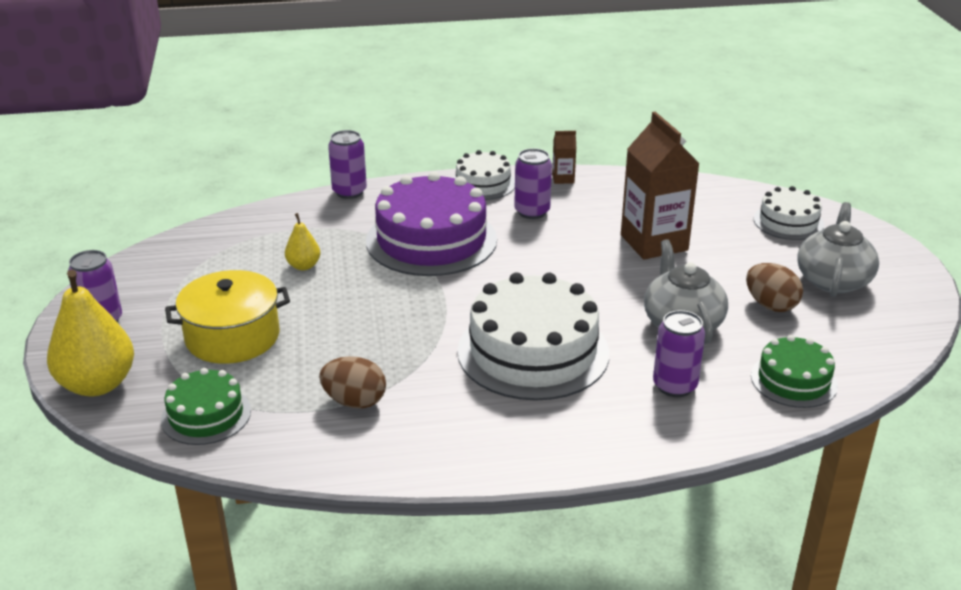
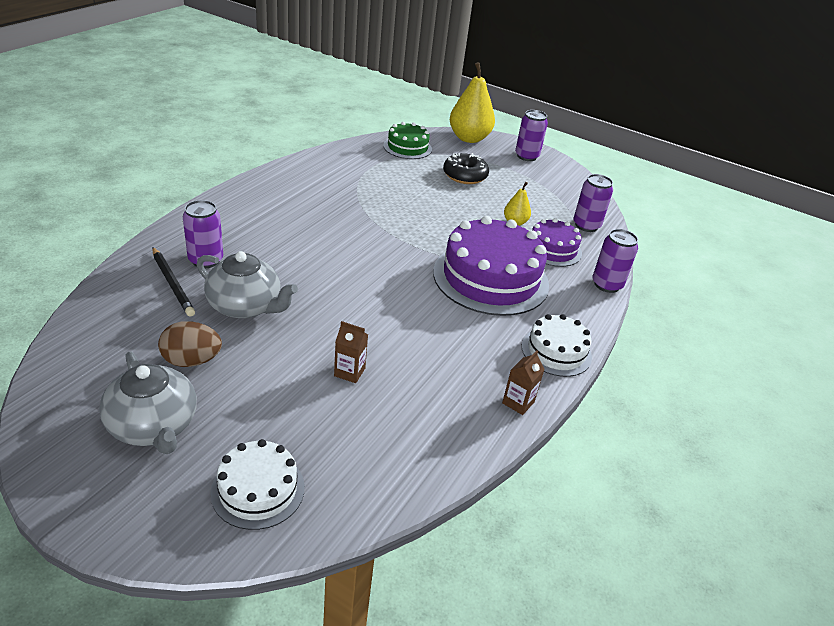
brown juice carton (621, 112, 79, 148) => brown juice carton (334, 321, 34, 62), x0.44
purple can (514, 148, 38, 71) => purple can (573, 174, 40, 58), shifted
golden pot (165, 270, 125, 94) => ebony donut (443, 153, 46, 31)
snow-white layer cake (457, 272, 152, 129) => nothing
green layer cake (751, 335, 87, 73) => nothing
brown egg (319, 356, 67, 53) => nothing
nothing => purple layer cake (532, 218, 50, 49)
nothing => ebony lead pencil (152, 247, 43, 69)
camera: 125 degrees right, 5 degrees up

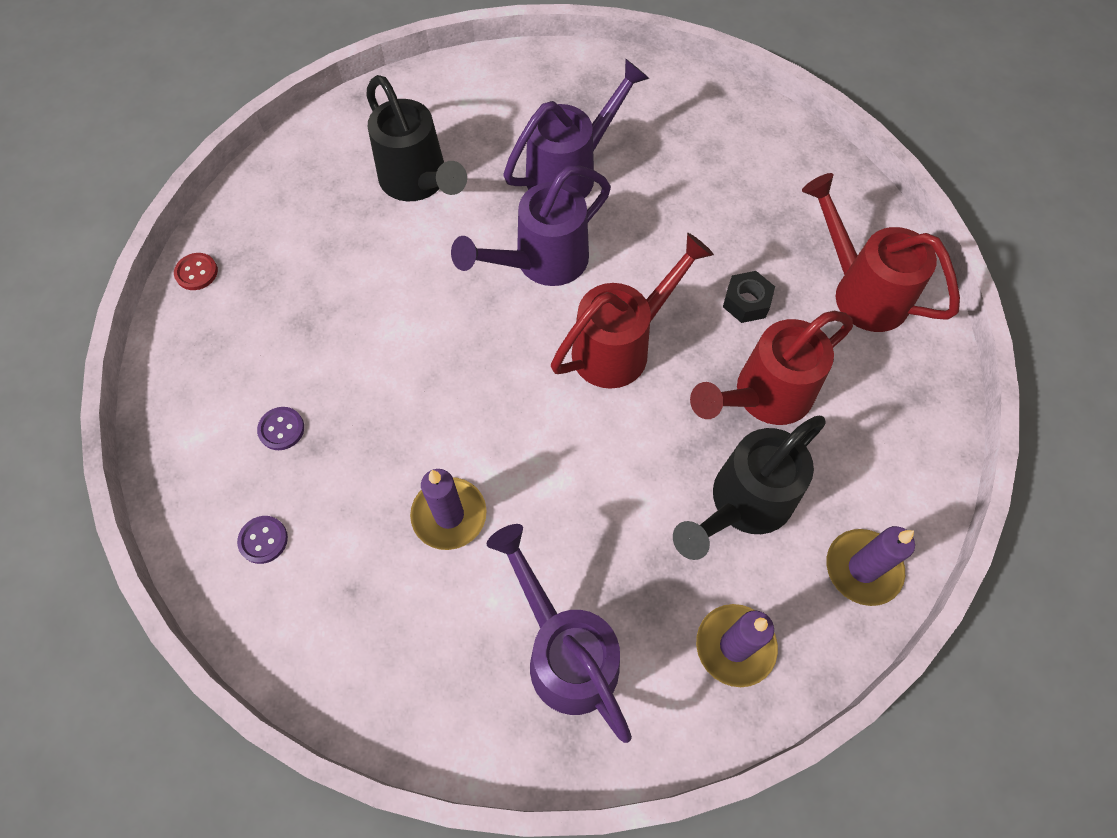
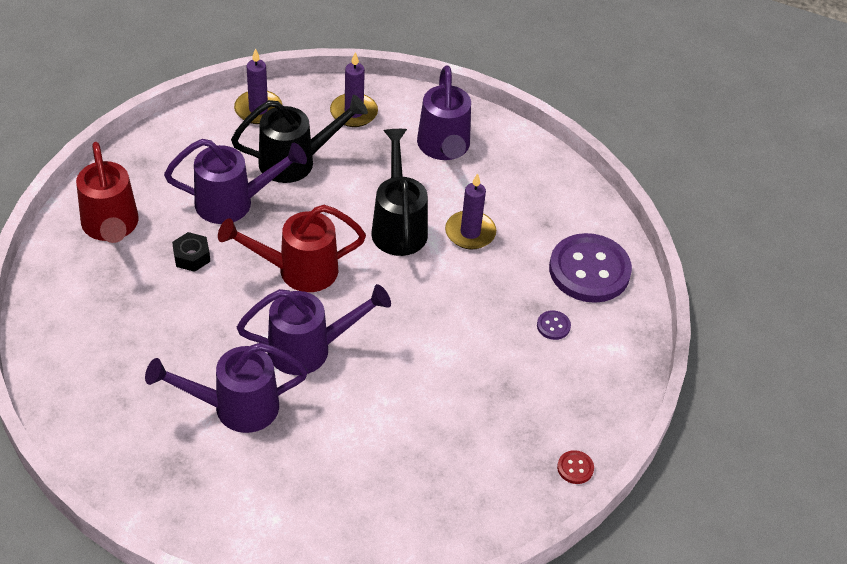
ebony watering can (367, 75, 100, 126) => ebony watering can (371, 129, 57, 127), shifted
red watering can (690, 311, 163, 114) => purple watering can (164, 139, 143, 85)
purple sewing button (237, 516, 51, 48) => purple sewing button (549, 233, 83, 70), x2.50
camera: 155 degrees left, 15 degrees down

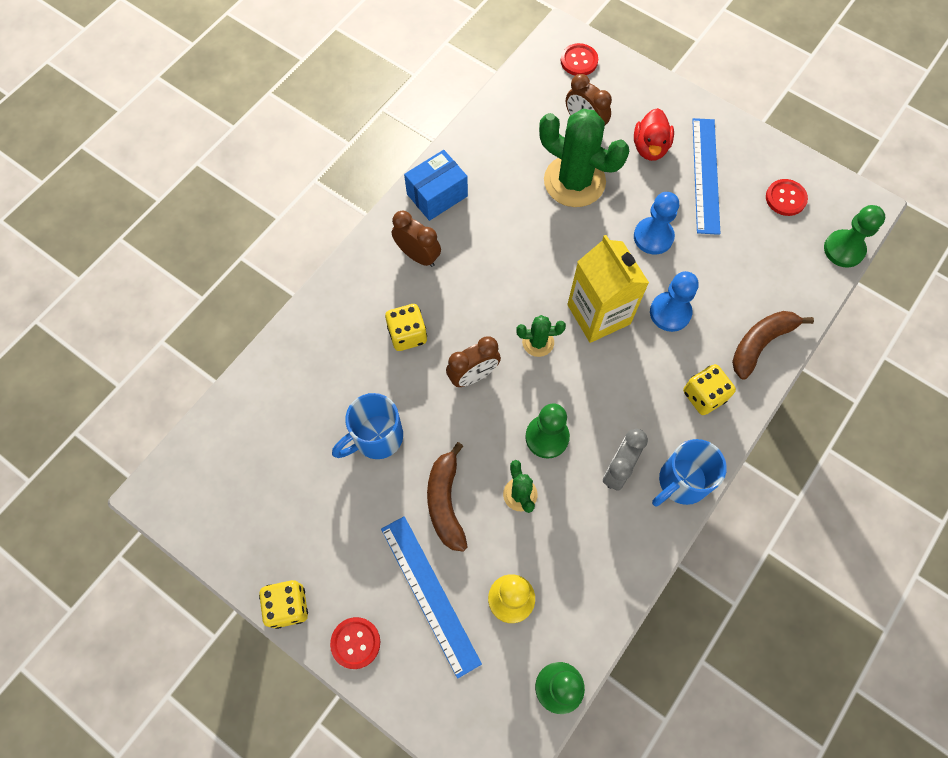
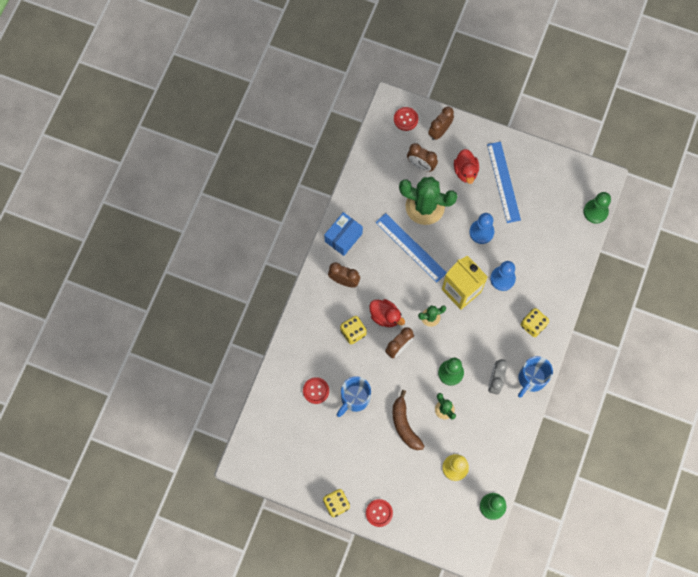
red sewing button (766, 179, 42, 37) => red sewing button (303, 377, 26, 27), shifted
brown banana (732, 311, 82, 69) => nothing
blue straightedge (381, 516, 101, 163) => blue straightedge (376, 213, 71, 69), shifted
nothing => brown clock (428, 106, 26, 34)
nothing => red rubber duck (369, 299, 36, 28)
camera: 15 degrees left, 5 degrees up

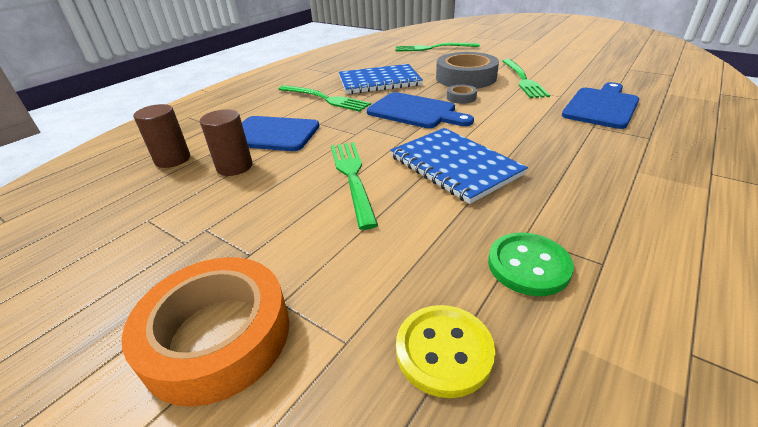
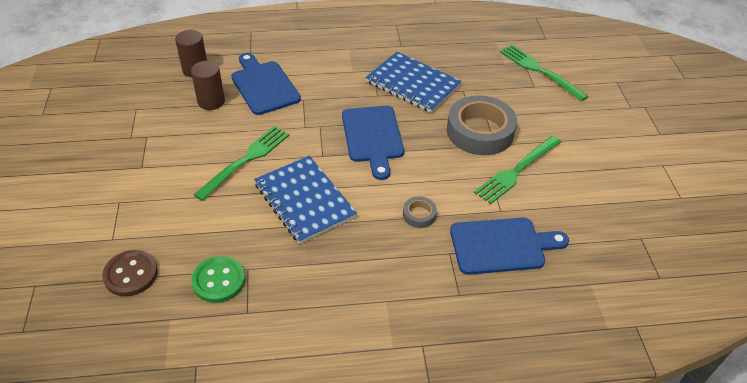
green fork (279, 85, 92, 27) => nothing
gray tape (447, 85, 30, 19) => gray tape (403, 196, 34, 32), shifted
blue notebook (390, 128, 138, 76) => blue notebook (254, 156, 103, 88), 45 degrees counterclockwise
orange tape (122, 257, 167, 150) => nothing
golden sewing button (396, 305, 99, 93) => brown sewing button (102, 250, 56, 47)
camera: 45 degrees right, 10 degrees up

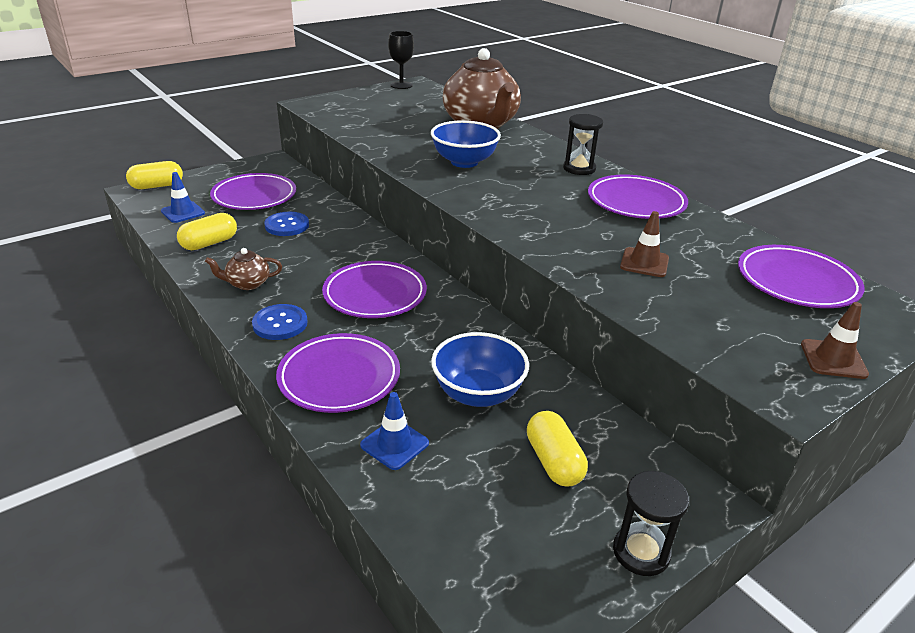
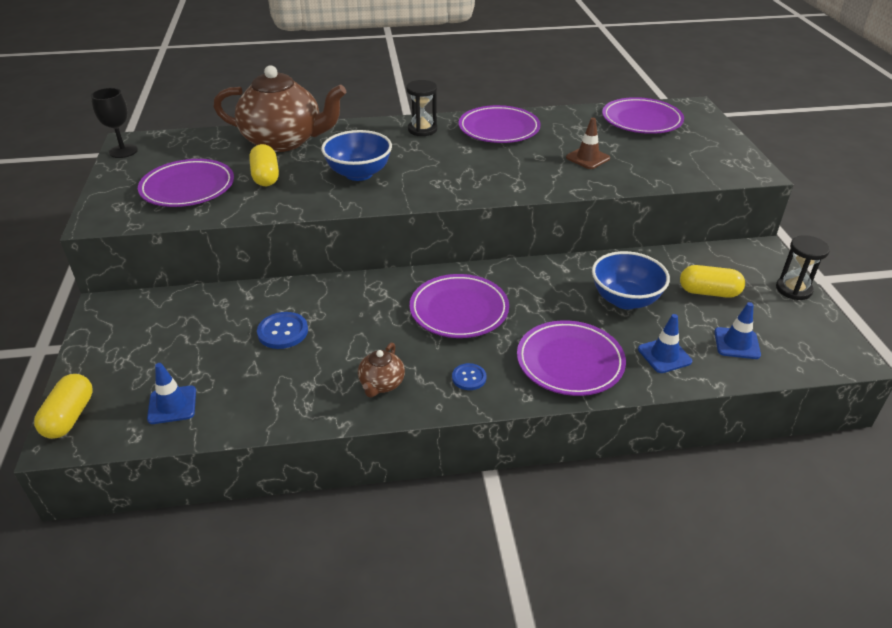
purple dinner plate (210, 173, 86, 37) => purple dinner plate (138, 159, 96, 48), shifted
golden pill (177, 213, 60, 37) => golden pill (249, 144, 30, 42), shifted
brown safety cone (801, 302, 68, 77) => nothing
blue sewing button (252, 304, 56, 36) => blue sewing button (452, 363, 34, 27), x0.64
nothing => blue safety cone (714, 302, 47, 57)
camera: 60 degrees left, 5 degrees up

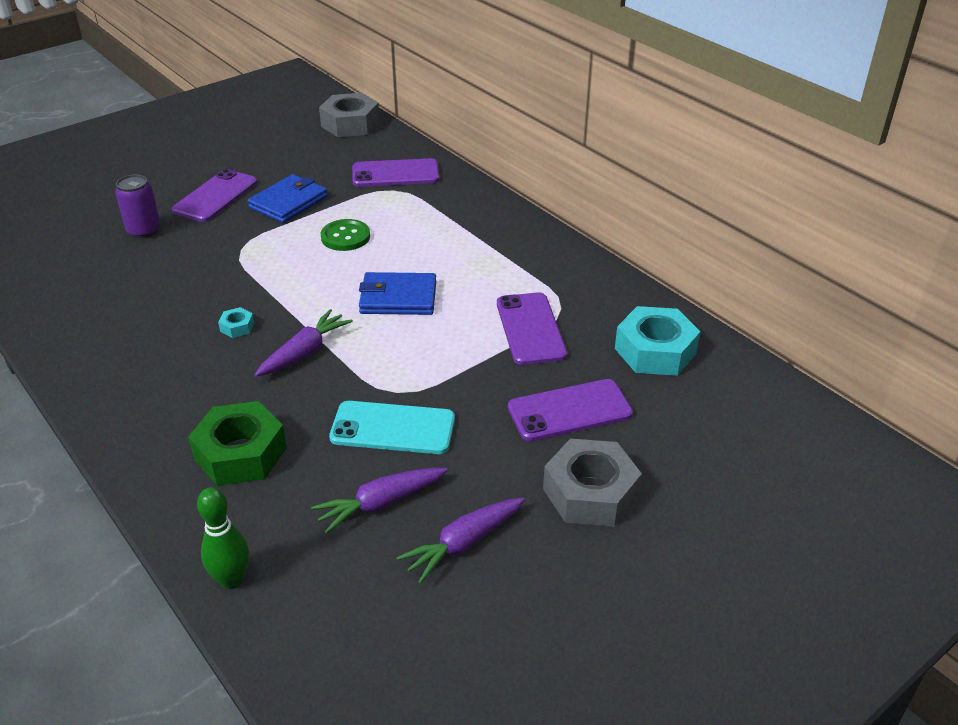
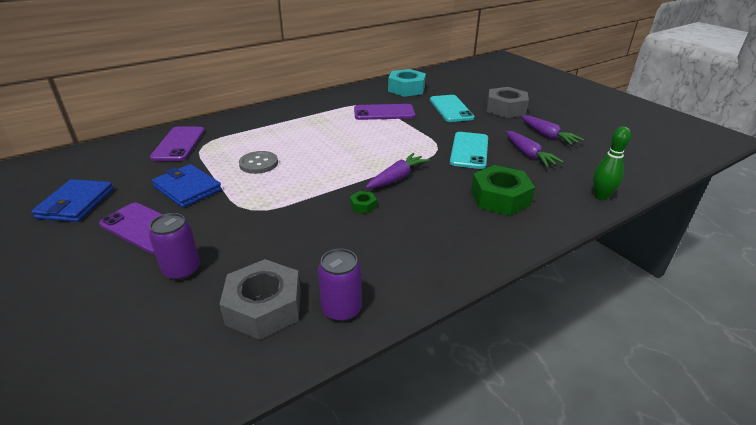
gray hex nut (319, 93, 61, 44) => gray hex nut (219, 259, 82, 81), shifted
green sewing button (321, 219, 49, 32) => gray sewing button (239, 151, 39, 23)
blue wallet (359, 272, 77, 43) => blue wallet (31, 179, 82, 43), shifted
teal hex nut (218, 307, 36, 31) => green hex nut (350, 191, 27, 23)
purple root vegetable (255, 309, 98, 68) => purple root vegetable (366, 153, 64, 35), 90 degrees clockwise
purple smartphone (508, 379, 125, 62) => teal smartphone (430, 95, 45, 27)
nothing => purple can (318, 249, 44, 73)
camera: 85 degrees left, 5 degrees down

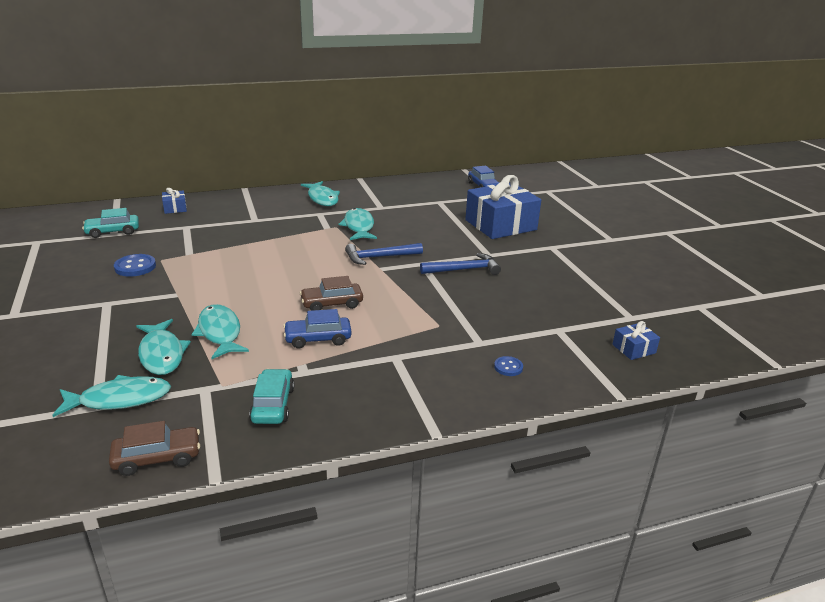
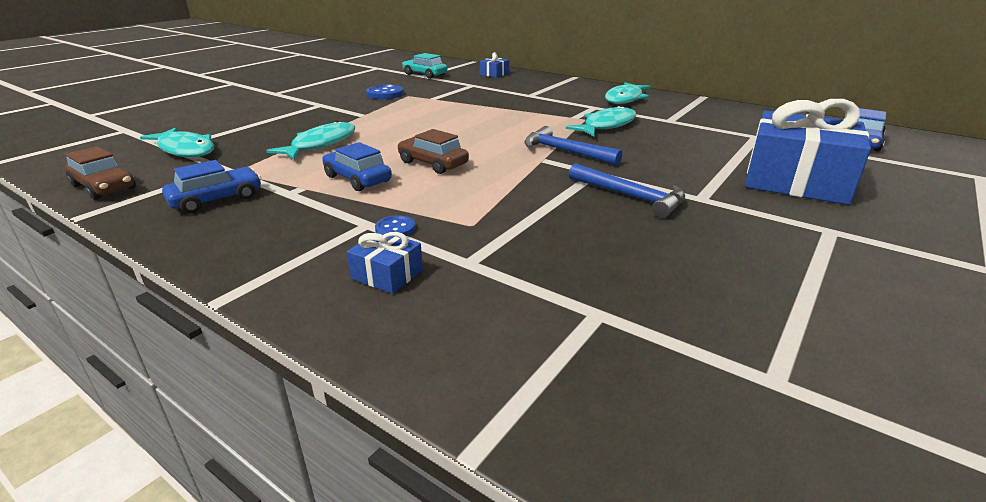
teal toy fish (136, 319, 55, 56) => nothing
blue gift (612, 321, 48, 39) => blue gift (347, 231, 76, 63), shifted
blue sewing button (494, 356, 29, 20) => blue sewing button (375, 215, 40, 21), shifted
teal toy car (249, 369, 45, 55) => blue toy car (162, 160, 99, 54)
camera: 55 degrees right, 0 degrees up

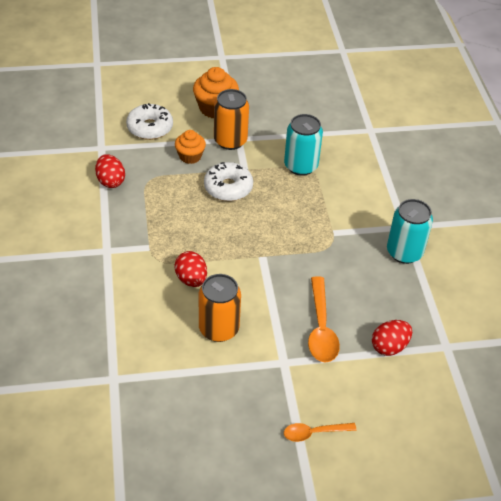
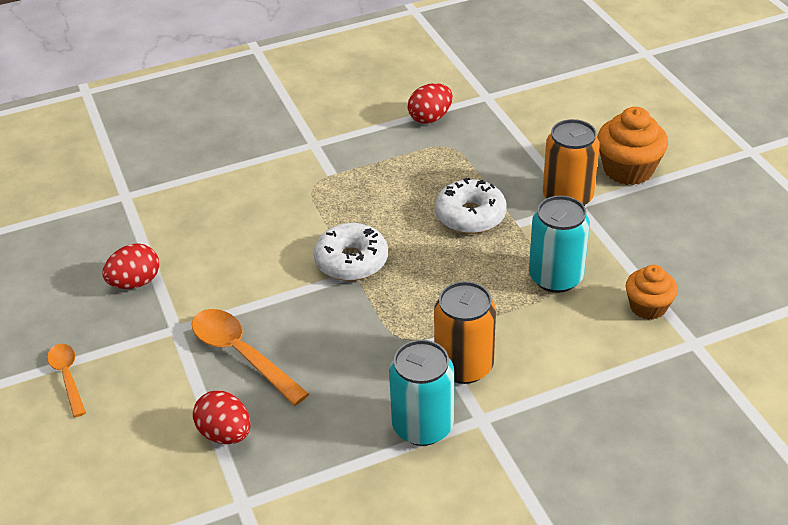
snow-white donut (126, 103, 47, 37) => snow-white donut (314, 223, 74, 58), shifted
orange cupcake (175, 130, 31, 34) => orange cupcake (626, 265, 52, 55), shifted
red egg (174, 251, 33, 36) => red egg (102, 243, 57, 46), shifted
orange can (199, 274, 42, 68) => orange can (434, 281, 62, 103), shifted
orange spoon (308, 276, 32, 87) => orange spoon (192, 309, 117, 97), 60 degrees clockwise
camera: 80 degrees right, 5 degrees down

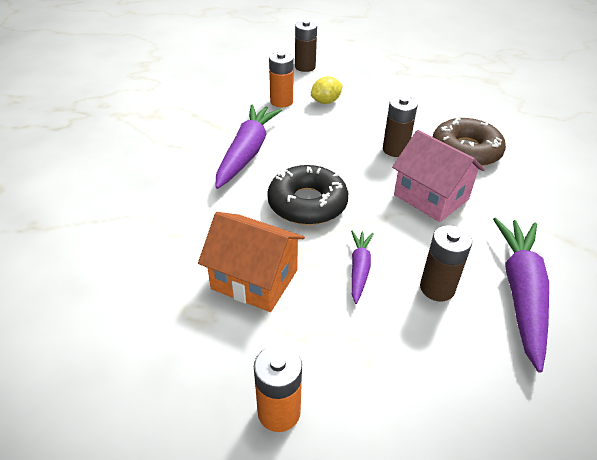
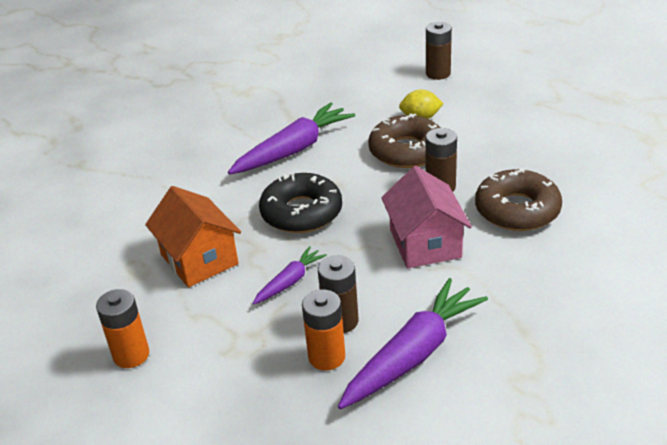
orange power cell (269, 52, 25, 55) => orange power cell (302, 289, 43, 81), shifted
nothing => brown donut (368, 114, 72, 54)
camera: 35 degrees right, 5 degrees down

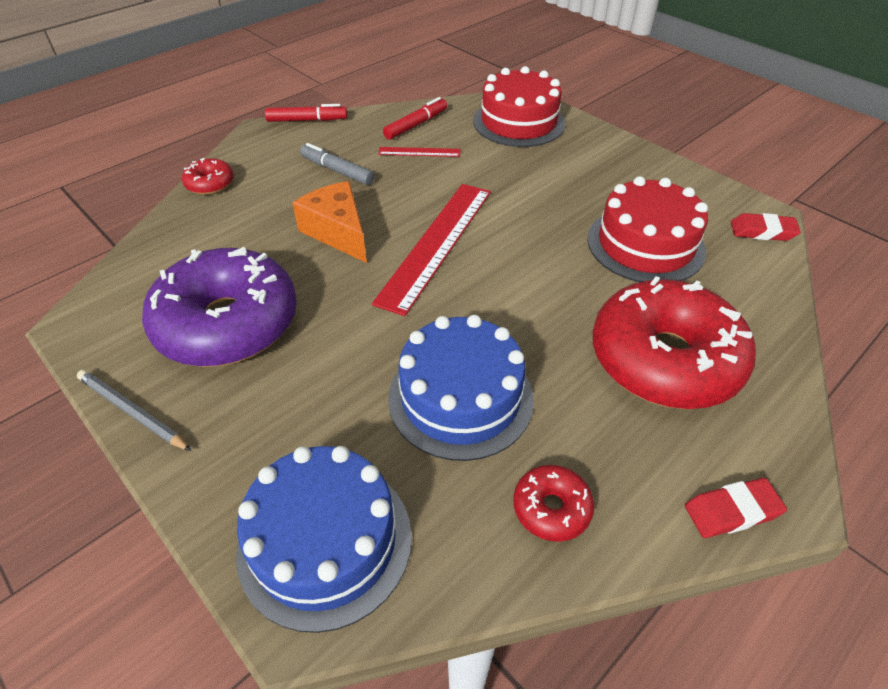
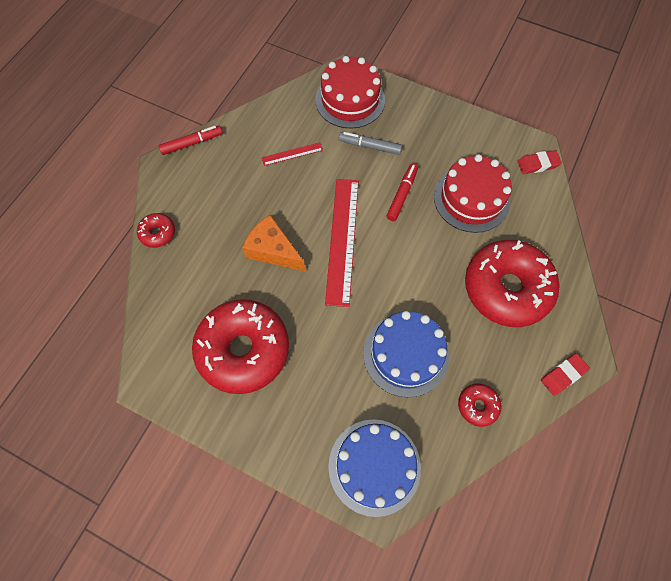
red marker (383, 97, 64, 43) => red marker (387, 163, 31, 58), shifted
gray marker (300, 143, 75, 42) => gray marker (338, 132, 64, 23), shifted
purple donut (142, 247, 155, 120) => red donut (192, 299, 97, 95)
gray lead pencil (77, 370, 114, 81) => nothing
camera: 20 degrees left, 20 degrees up

